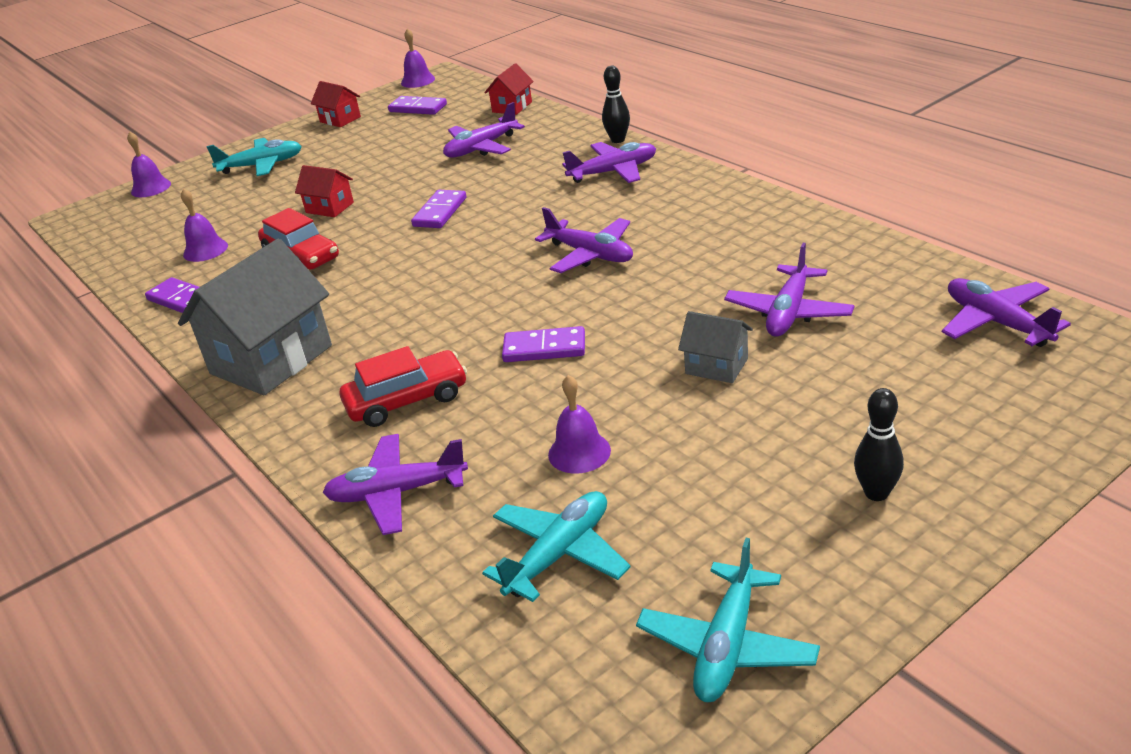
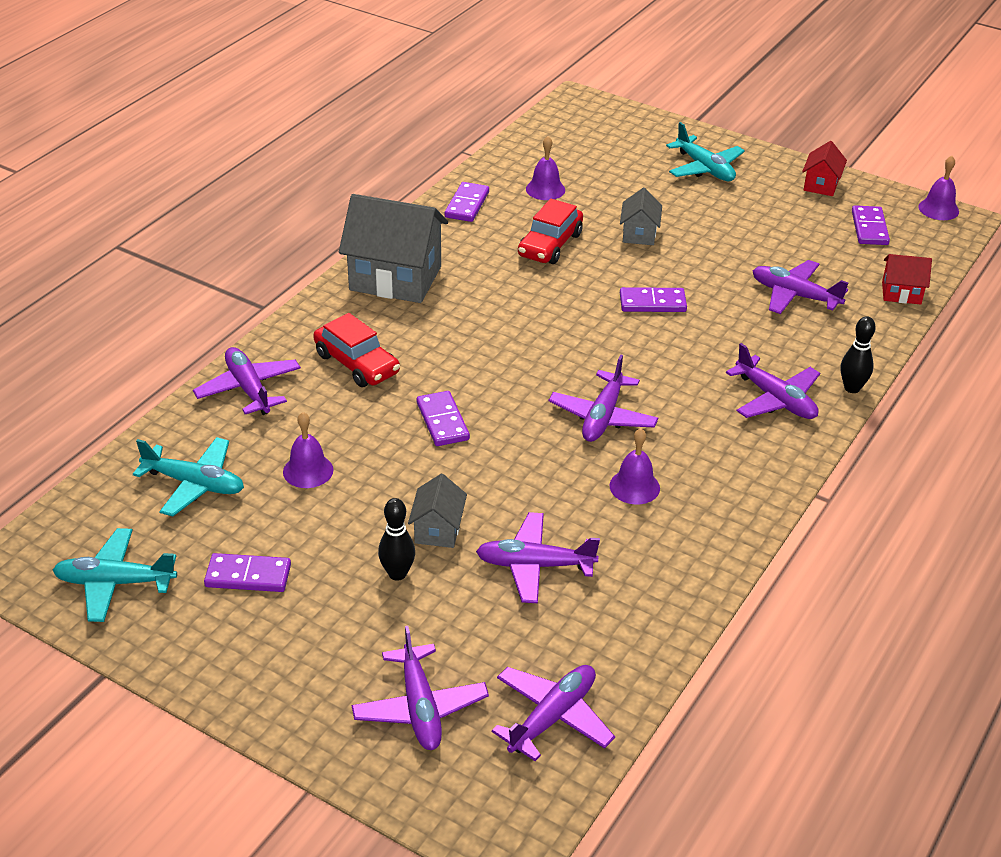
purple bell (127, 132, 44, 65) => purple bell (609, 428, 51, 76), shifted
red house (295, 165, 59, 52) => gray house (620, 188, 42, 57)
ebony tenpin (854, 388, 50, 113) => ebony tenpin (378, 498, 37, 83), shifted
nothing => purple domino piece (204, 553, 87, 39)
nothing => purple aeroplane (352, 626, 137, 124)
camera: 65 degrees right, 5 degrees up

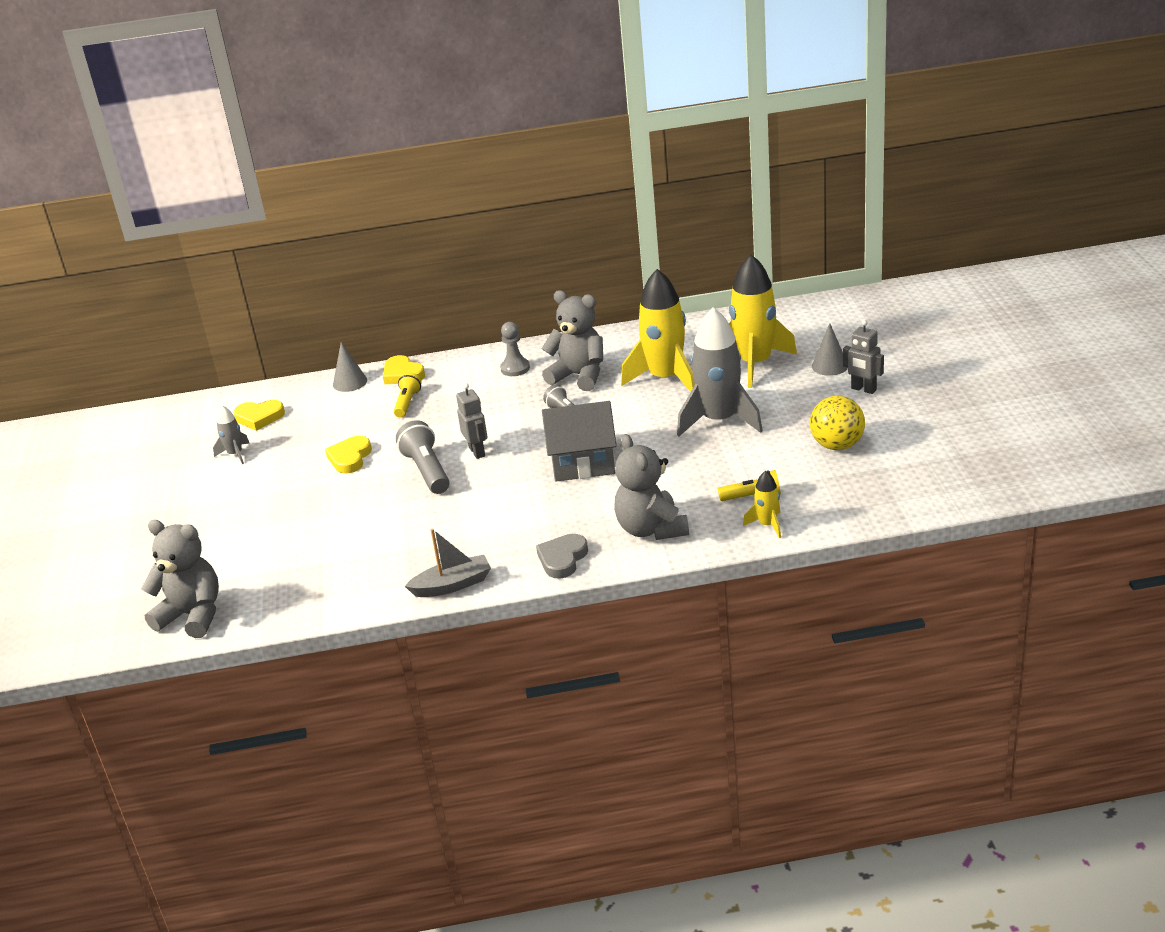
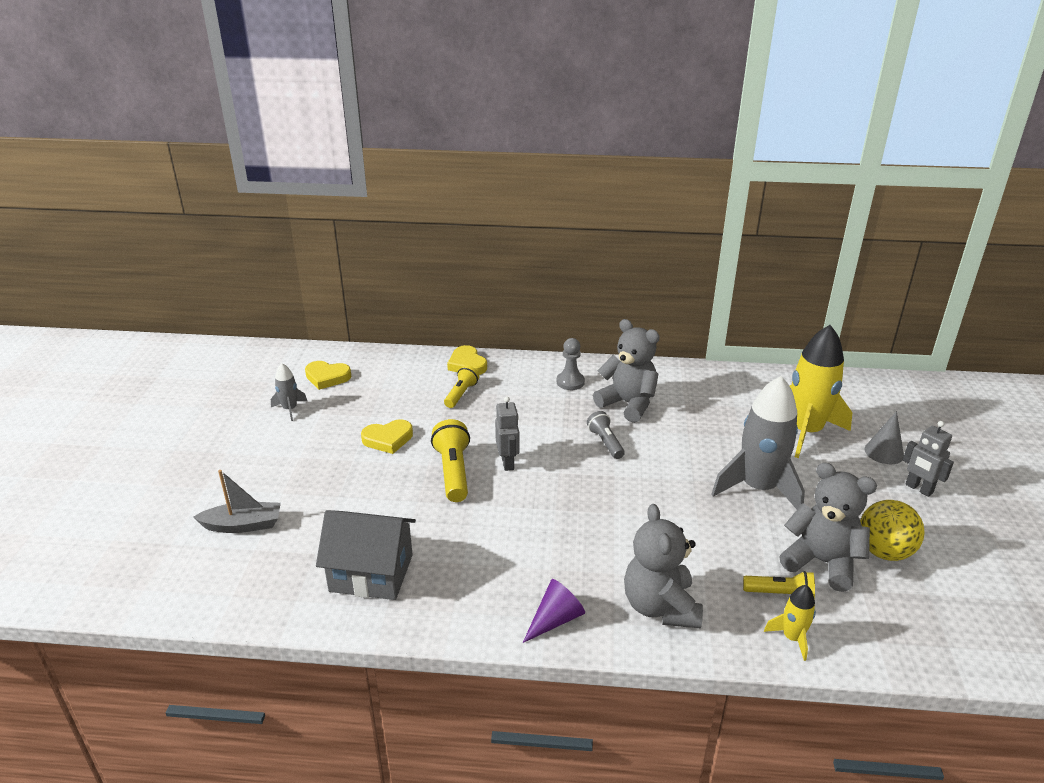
golden toy rocket (621, 269, 74, 123) => nothing
gray cone (333, 342, 34, 50) => nothing
gray house (542, 401, 75, 81) => gray house (316, 510, 100, 90), shifted
gray torch (396, 420, 53, 74) => golden torch (431, 419, 39, 83)
golden heart (325, 436, 47, 38) => golden heart (361, 419, 52, 35), 135 degrees counterclockwise
gray teddy (141, 520, 78, 118) => gray teddy (779, 462, 98, 130), shifted
gray toy boat (405, 528, 86, 69) => gray toy boat (193, 470, 88, 63), shifted
gray heart (536, 534, 52, 45) => purple cone (523, 579, 62, 64)
camera: 10 degrees right, 0 degrees up

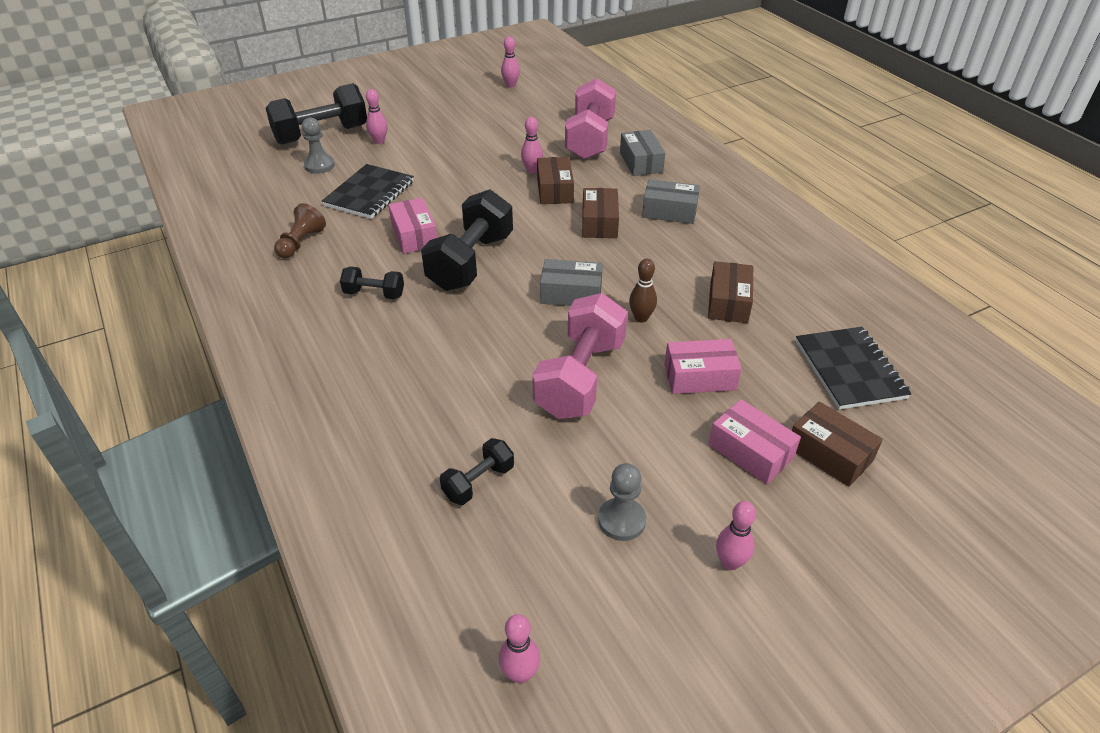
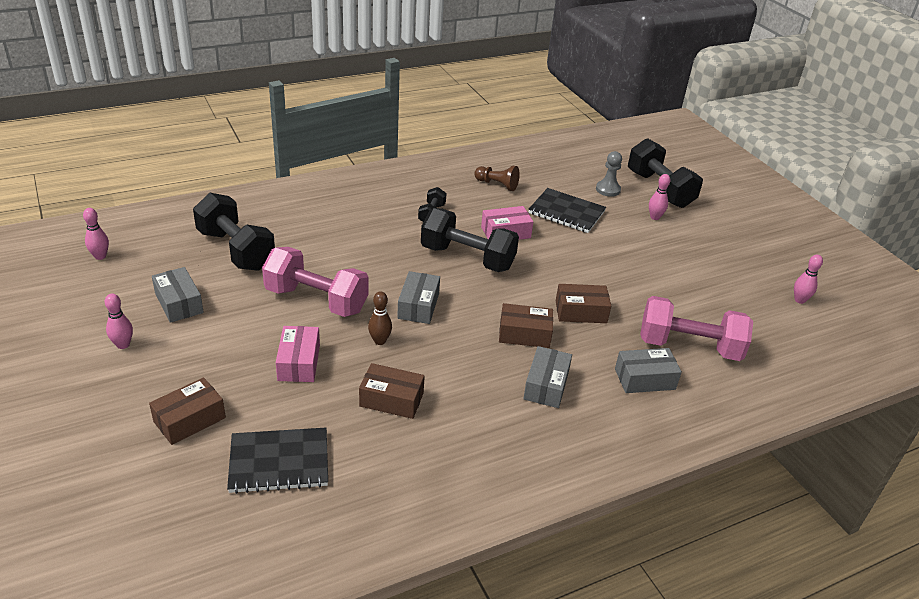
rosy tenpin (521, 117, 22, 56) => nothing
rosy package (709, 399, 92, 85) => nothing
ebony dumbbell (440, 438, 74, 67) => ebony dumbbell (193, 193, 82, 78), x2.01
gray game pawn (598, 463, 48, 78) => gray package (152, 267, 52, 56)
camera: 90 degrees right, 5 degrees down

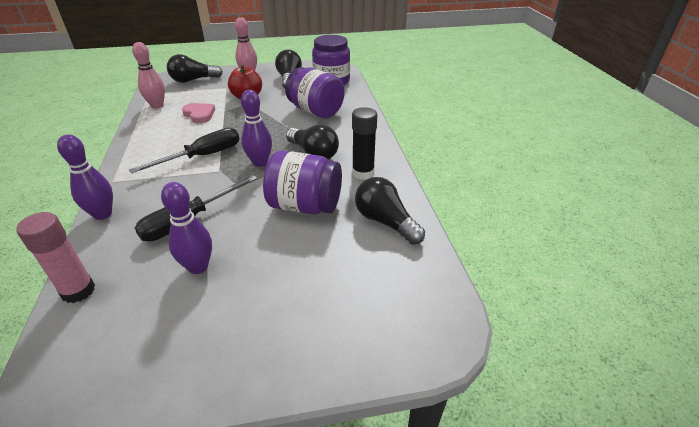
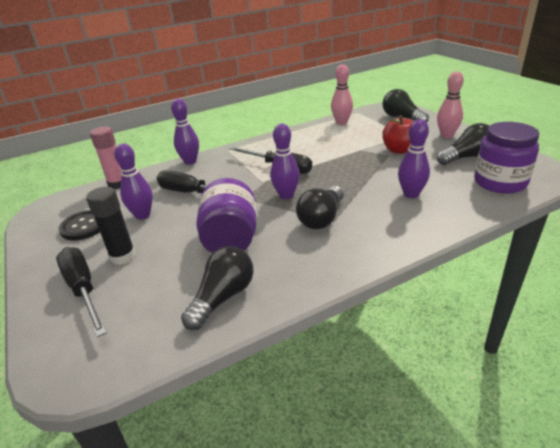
purple preserve jar (285, 67, 59, 51) => purple tenpin (398, 119, 32, 79)
rosy heart (182, 103, 33, 20) => nothing
ebony glue (352, 107, 25, 73) => ebony glue (86, 187, 50, 78), shifted
nothing => ebony sewing button (59, 210, 41, 31)
nothing => ebony flat screwdriver (56, 247, 51, 90)
camera: 75 degrees right, 5 degrees down

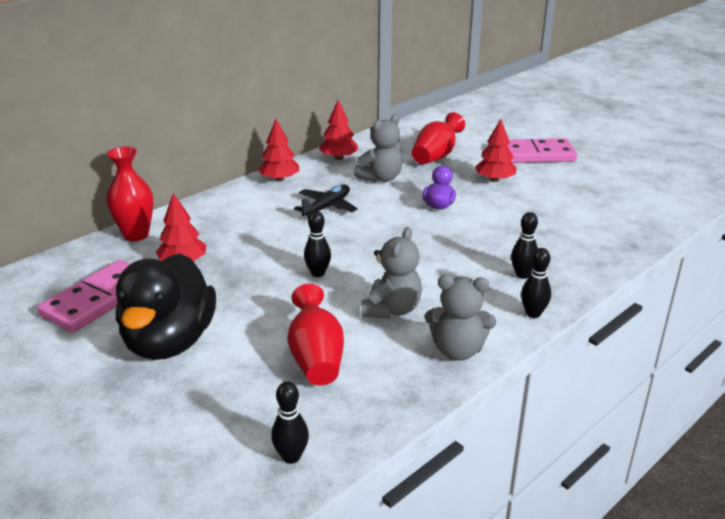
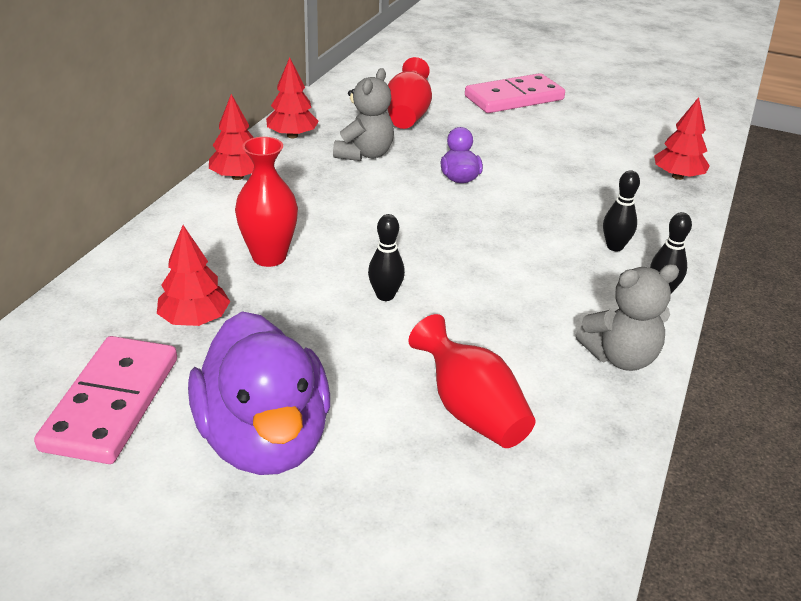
red tree (475, 119, 41, 63) => red tree (654, 97, 56, 83), shifted
red vase (107, 147, 46, 94) => red vase (235, 137, 63, 130), shifted
ebony aeroplane (294, 185, 64, 32) => nothing
gray teddy (361, 227, 61, 92) => nothing
ebony rubber duck (116, 253, 100, 107) => purple rubber duck (188, 311, 142, 164)
ebony tenpin (271, 381, 38, 83) => nothing
camera: 25 degrees left, 5 degrees up

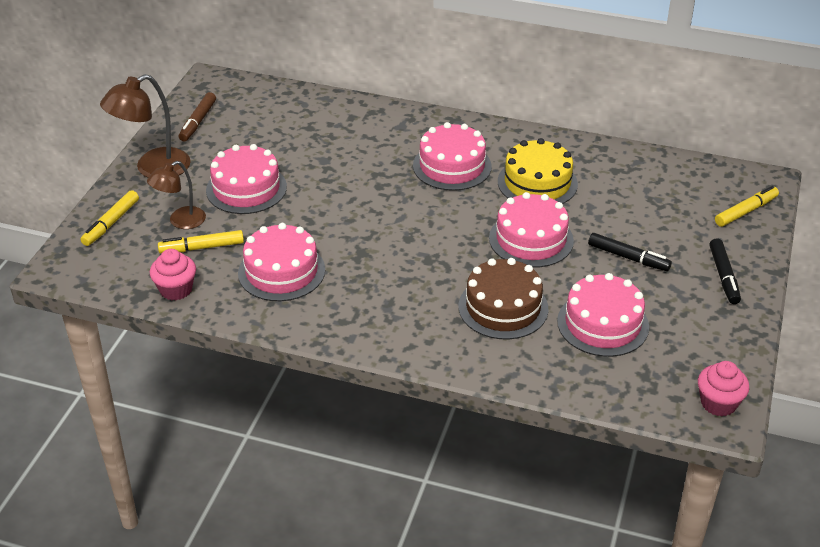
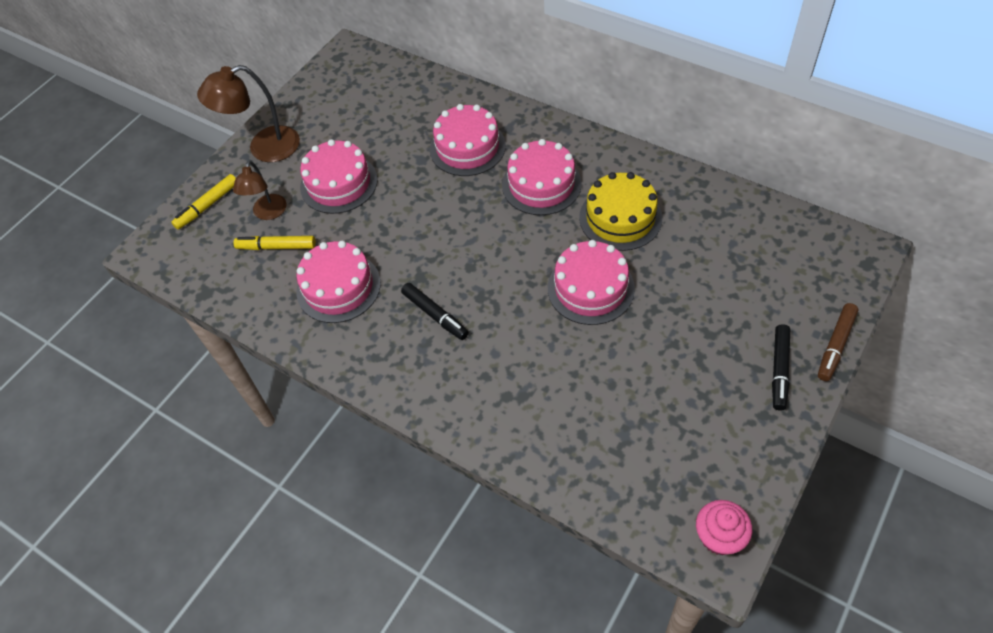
brown marker (179, 92, 37, 50) => brown marker (818, 303, 41, 78), shifted
brown desk lamp (147, 161, 59, 68) => brown desk lamp (233, 160, 54, 60), 60 degrees counterclockwise
golden marker (715, 186, 64, 41) => nothing
ebony marker (588, 233, 84, 38) => ebony marker (401, 283, 68, 57), shifted
rosy cupcake (150, 249, 46, 51) => nothing
brown layer cake (458, 258, 90, 82) => nothing
rosy layer cake (557, 273, 92, 84) => rosy layer cake (430, 104, 76, 72), shifted
camera: 20 degrees right, 15 degrees up

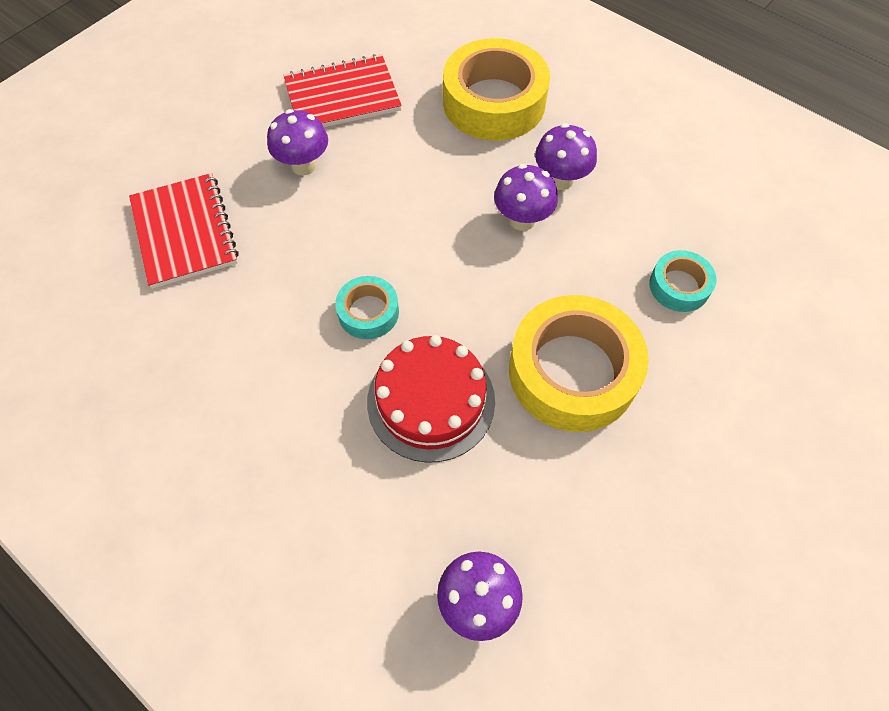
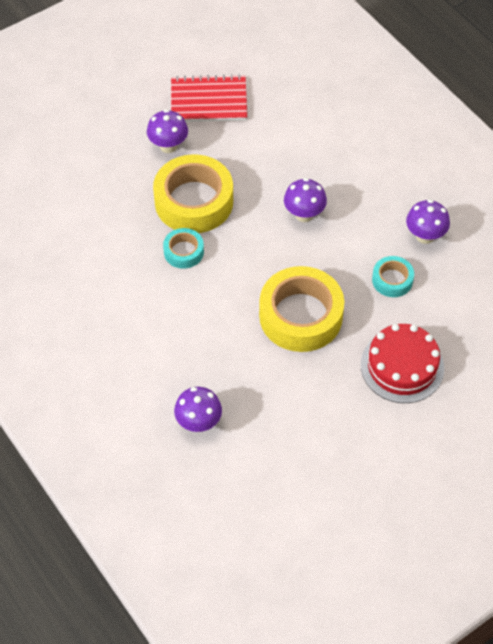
golden tape (443, 38, 107, 103) => golden tape (153, 154, 80, 79), shifted
purple fungus (535, 123, 62, 67) => purple fungus (406, 199, 44, 45), shifted
red notebook (129, 173, 110, 116) => nothing
red layer cake (367, 335, 128, 128) => red layer cake (361, 324, 83, 79), shifted
camera: 15 degrees right, 5 degrees down

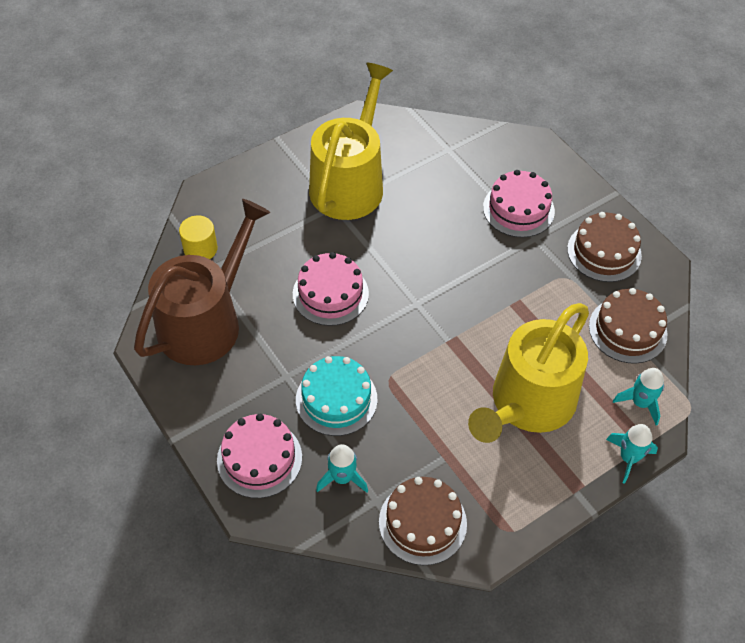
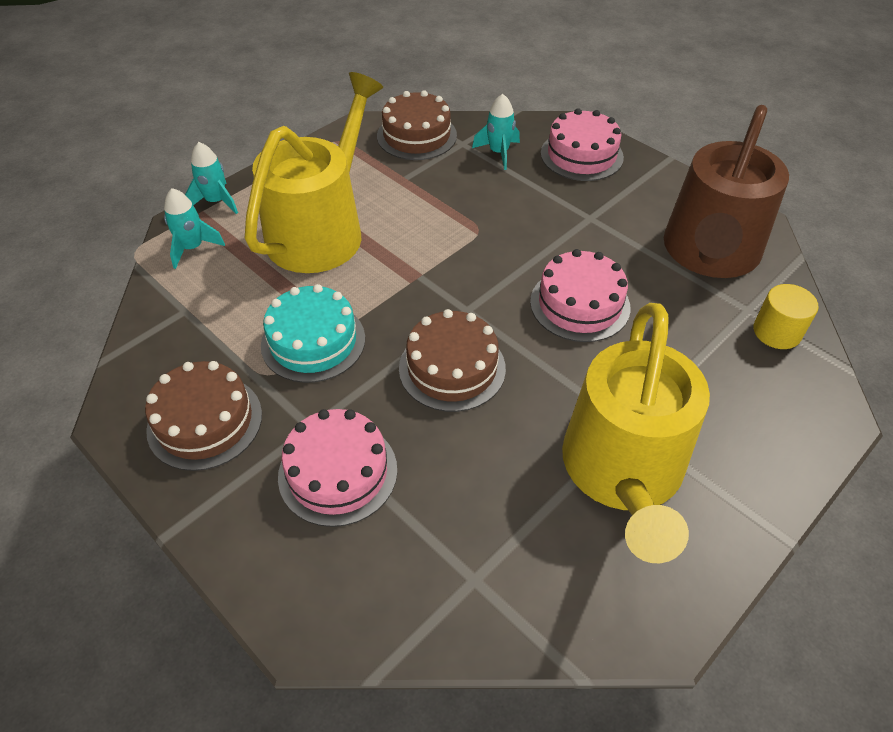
brown layer cake (589, 288, 78, 76) => brown layer cake (399, 309, 107, 103), shifted
teal layer cake (296, 356, 81, 80) => teal layer cake (261, 284, 104, 99), shifted
camera: 170 degrees right, 5 degrees down

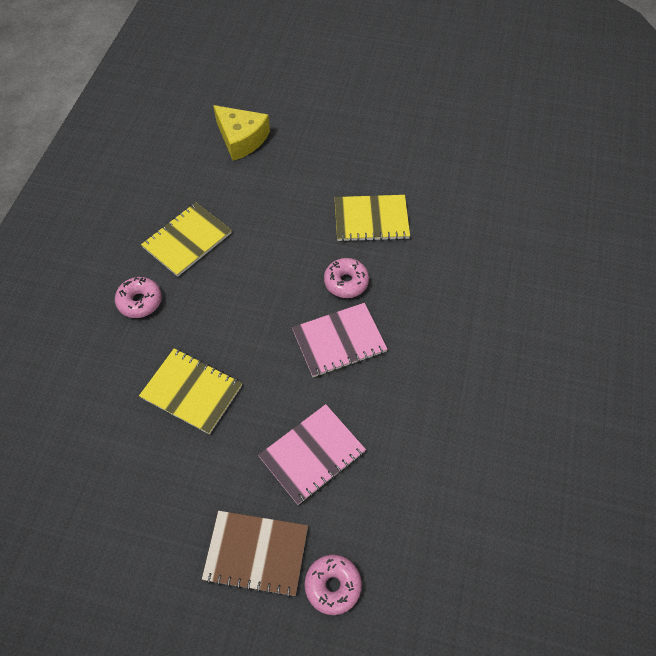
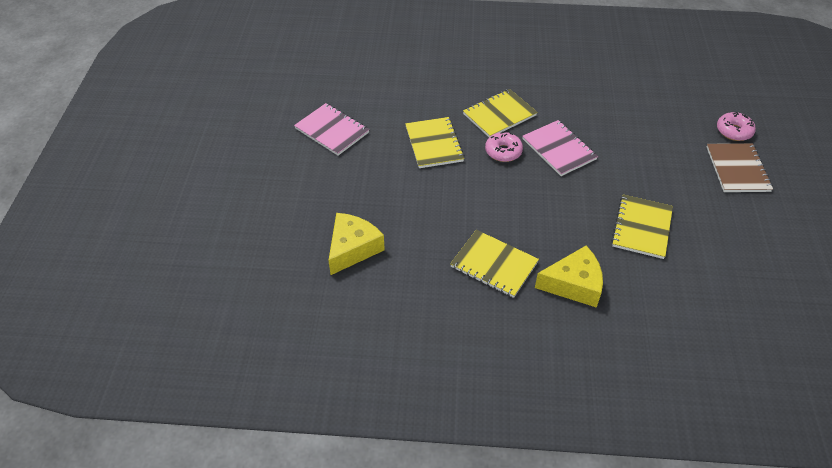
rosy donut (115, 277, 47, 41) => golden cheese wedge (535, 246, 68, 62)
rosy notebook (258, 404, 108, 101) => rosy notebook (294, 103, 76, 53), shifted
nothing => golden notebook (463, 89, 75, 48)
camera: 100 degrees left, 10 degrees down

